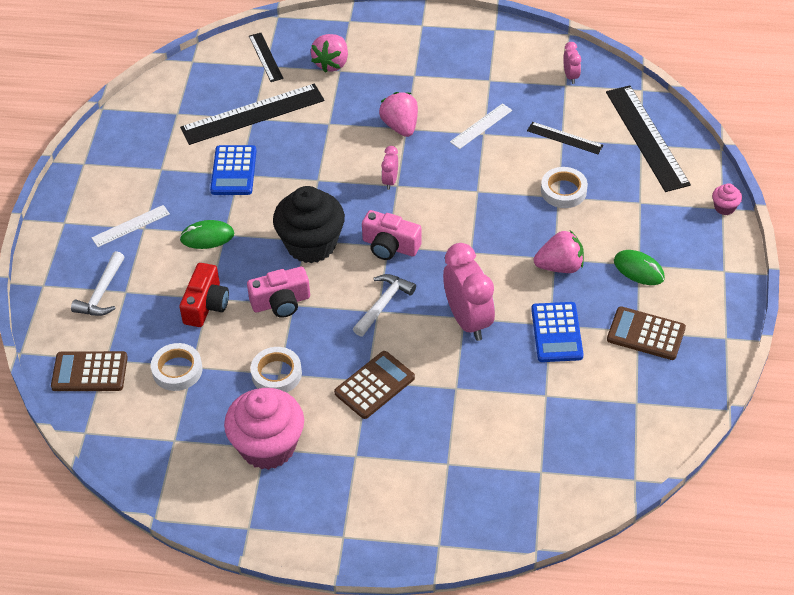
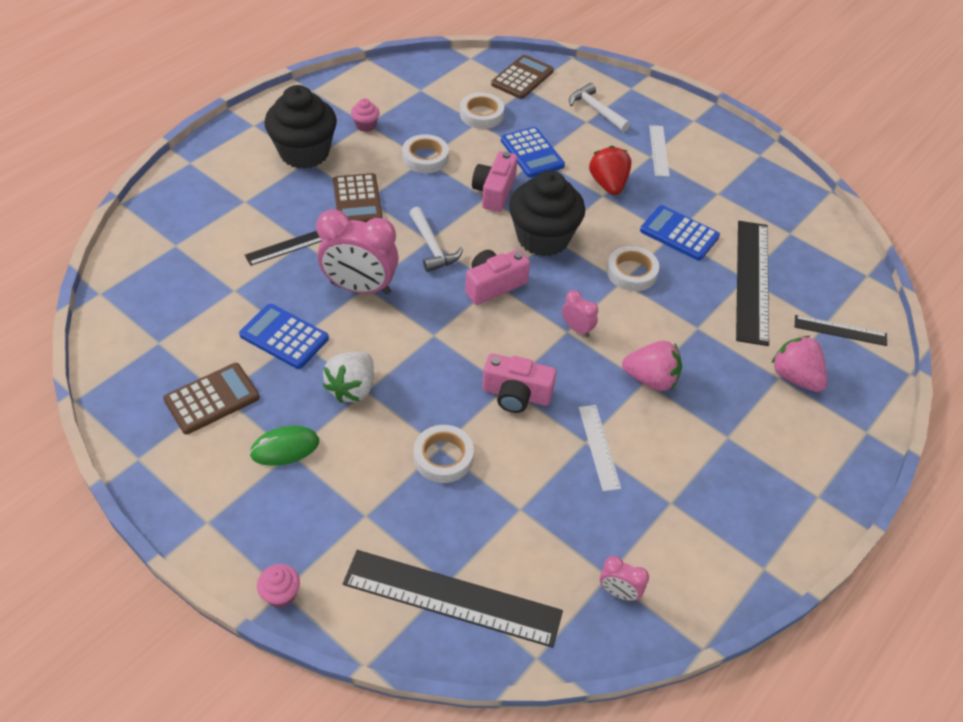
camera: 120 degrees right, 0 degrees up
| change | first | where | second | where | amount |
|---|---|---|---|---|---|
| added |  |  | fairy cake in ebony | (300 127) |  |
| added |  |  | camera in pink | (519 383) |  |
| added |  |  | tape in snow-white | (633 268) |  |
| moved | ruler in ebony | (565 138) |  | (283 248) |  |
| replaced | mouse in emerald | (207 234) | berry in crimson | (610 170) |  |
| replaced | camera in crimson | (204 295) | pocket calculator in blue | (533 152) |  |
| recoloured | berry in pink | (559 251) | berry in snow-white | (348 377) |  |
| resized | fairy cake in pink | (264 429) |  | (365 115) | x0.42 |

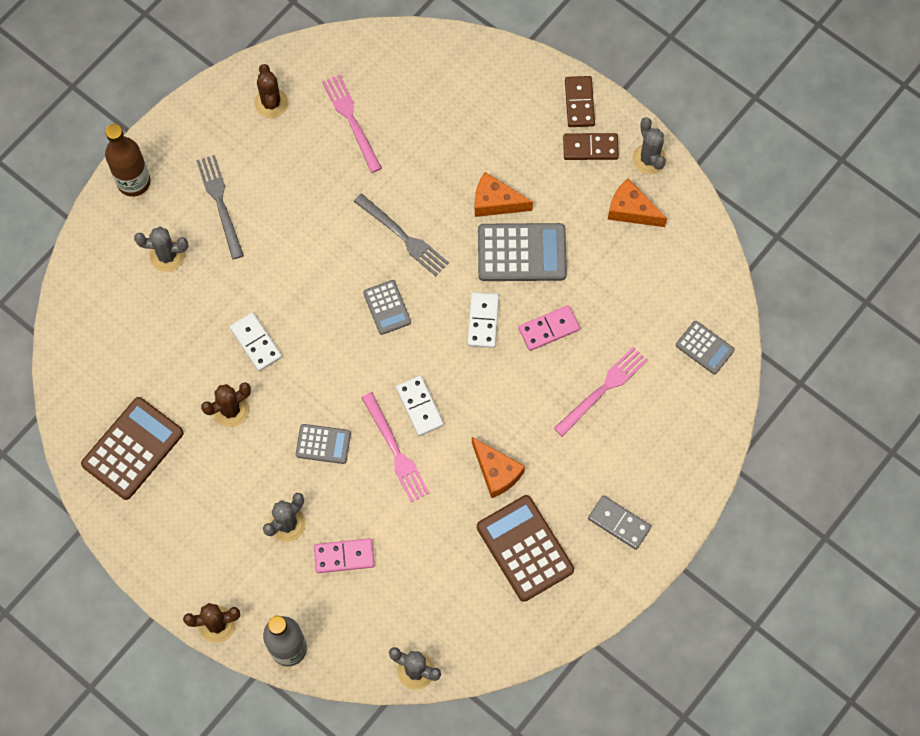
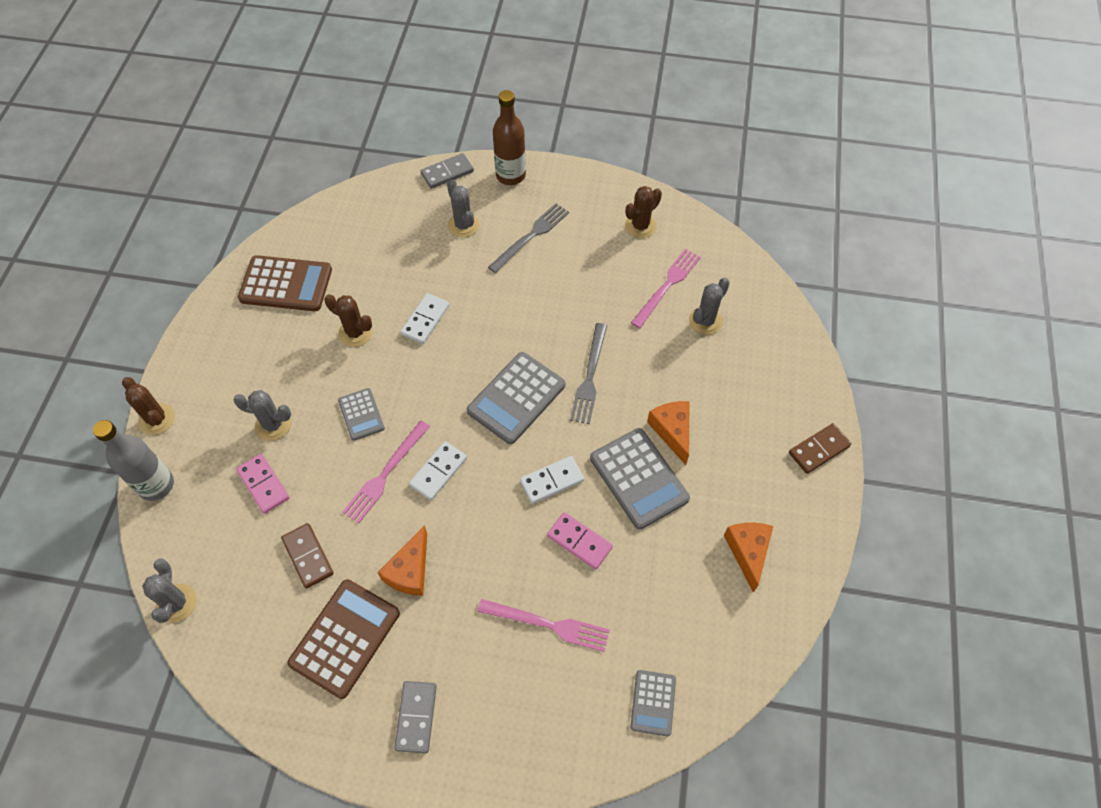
camera: 60 degrees right, 10 degrees down
| change | first | where | second | where | amount |
|---|---|---|---|---|---|
| added |  |  | domino piece in ash-grey | (447 171) |  |
| moved | domino piece in dark brown | (591 146) |  | (307 556) |  |
| moved | saguaro cactus in ash-grey | (649 146) |  | (709 306) |  |
| resized | pocket calculator in ash-grey | (387 307) |  | (516 398) | x1.77 |

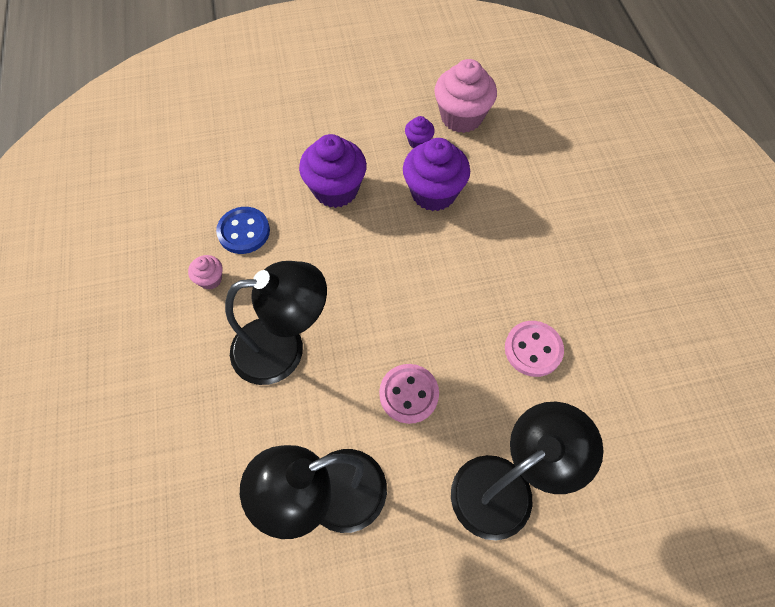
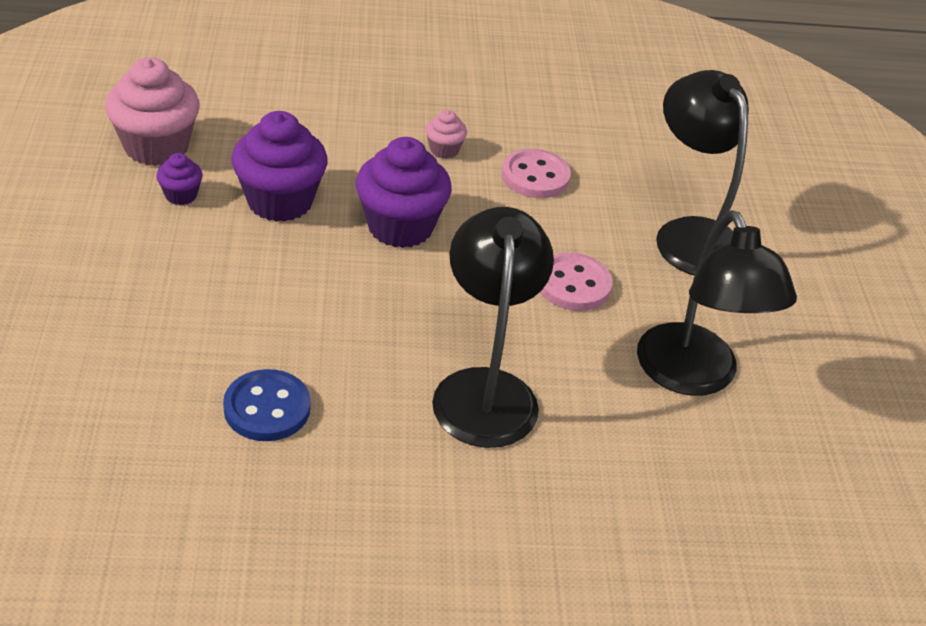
camera: 85 degrees left, 20 degrees down
| change | first | where | second | where | amount |
|---|---|---|---|---|---|
| moved | fairy cake in pink | (205 272) |  | (446 134) |  |
| moved | fairy cake in royal purple | (333 171) |  | (404 192) |  |

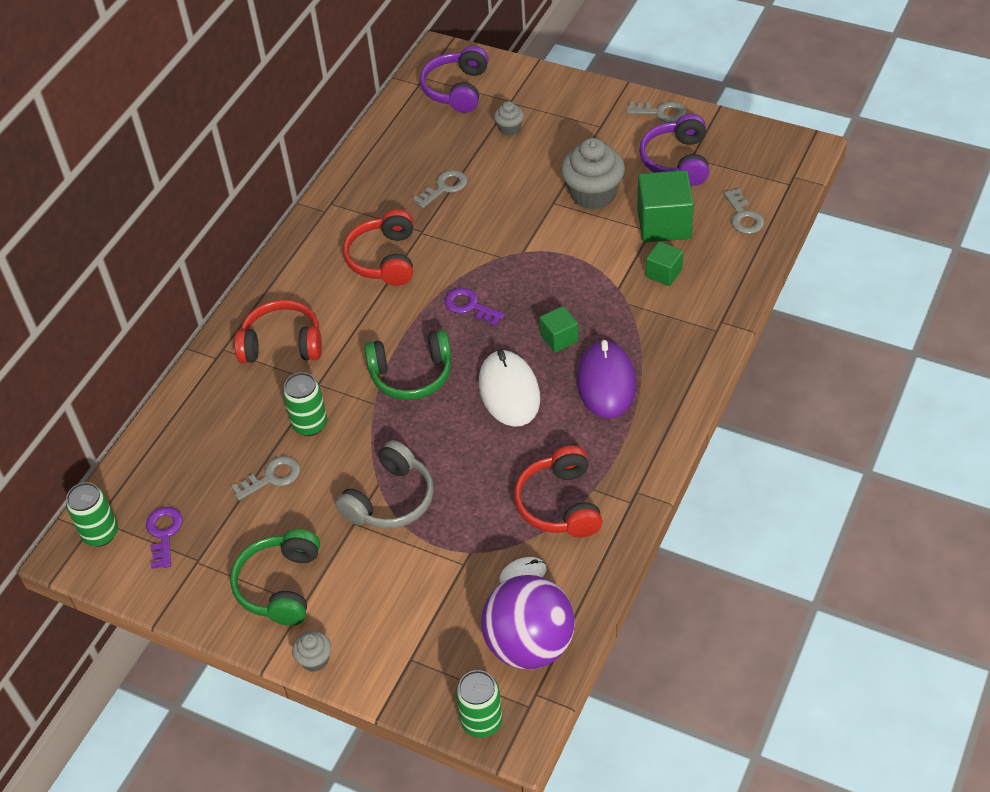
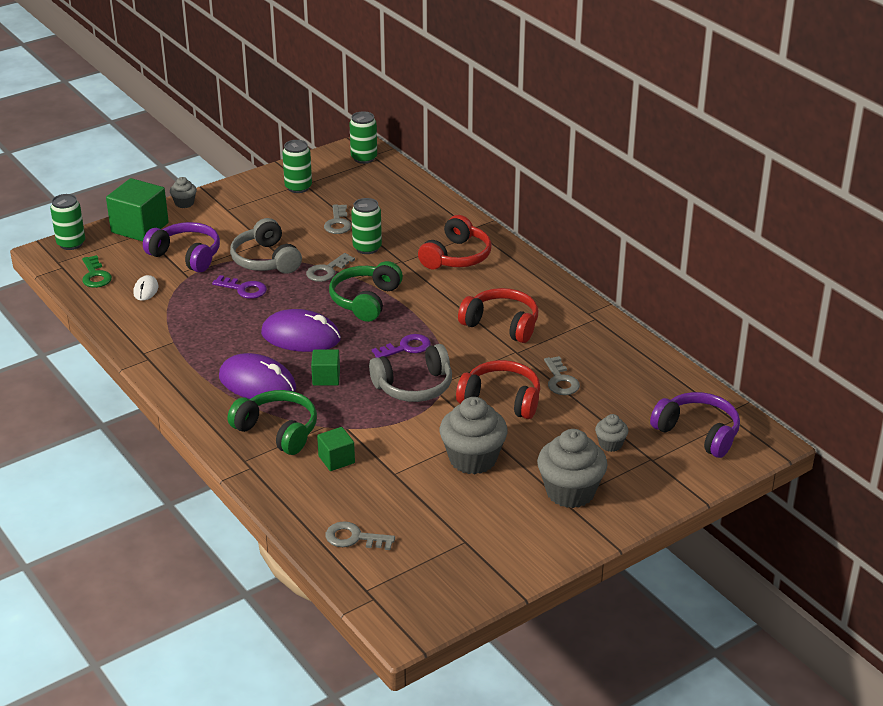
camera: 115 degrees right, 15 degrees down
| change | first | where | second | where | amount |
|---|---|---|---|---|---|
| added |  |  | soda can in emerald | (297 166) |  |
| added |  |  | over-ear headphones in ash-grey | (410 373) |  |
| added |  |  | fairy cake in ash-grey | (572 468) |  |
| moved | door key in royal purple | (164 538) |  | (239 287) |  |
| moved | over-ear headphones in emerald | (275 577) |  | (272 422) |  |
| moved | over-ear headphones in crimson | (558 491) |  | (498 389) |  |
| moved | door key in ash-grey | (656 112) |  | (330 267) |  |
| moved | solid cube in emerald | (665 206) |  | (137 209) |  |
| moved | over-ear headphones in royal purple | (674 150) |  | (181 247) |  |
| replaced | sphere in royal purple | (528 622) | door key in emerald | (97 271) |  |
| recoloured | mouse in snow-white | (509 388) | mouse in royal purple | (301 330) |  |

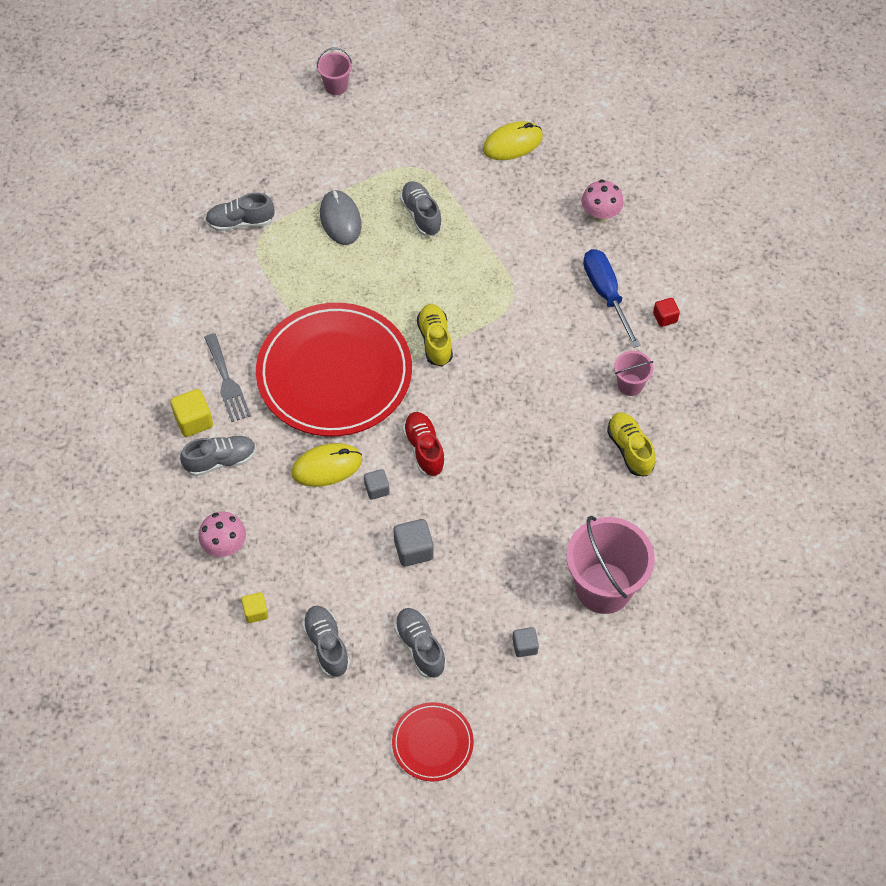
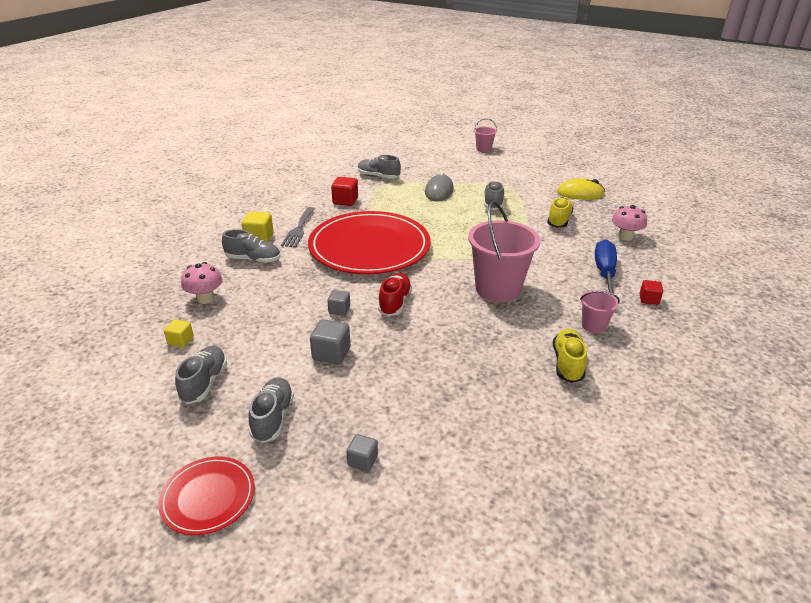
camera: 30 degrees right, 25 degrees down
| change | first | where | second | where | amount |
|---|---|---|---|---|---|
| removed | mouse in bright yellow | (326 465) |  |  |  |
| added |  |  | solid cube in crimson | (344 191) |  |
| moved | sneaker in bright yellow | (435 335) |  | (560 212) |  |
| moved | sand bucket in pink | (610 565) |  | (504 251) |  |

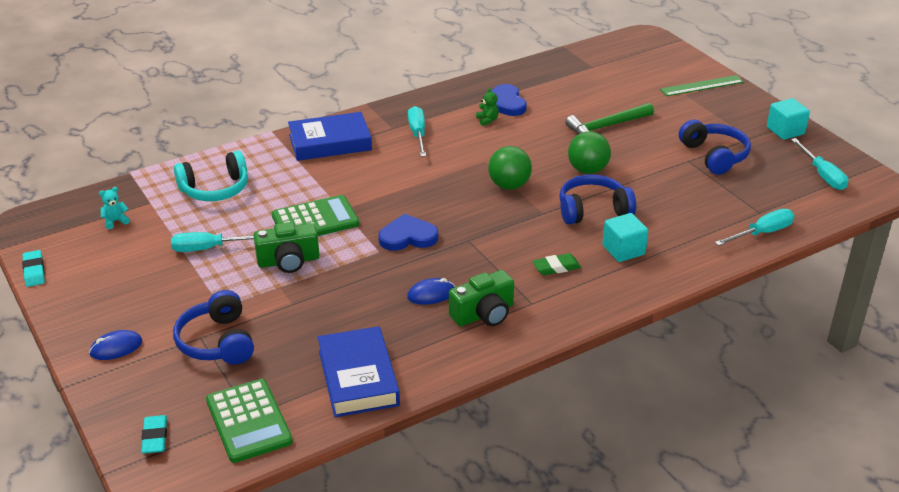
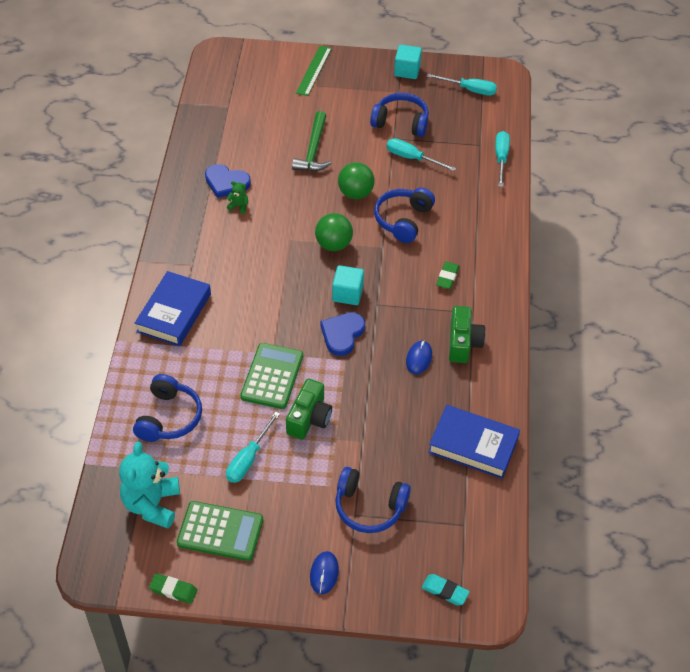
camera: 55 degrees left, 15 degrees up
| change | first | where | second | where | amount |
|---|---|---|---|---|---|
| moved | pocket calculator in emerald | (249 421) |  | (220 531) |  |
| moved | flat screwdriver in aqua | (417 131) |  | (421 154) |  |
| moved | solid cube in aqua | (625 237) |  | (348 285) |  |
| recoloured | pencil eraser in aqua | (33 268) | pencil eraser in emerald | (173 588) |  |
| recoloured | over-ear headphones in aqua | (211 176) | over-ear headphones in blue | (167 408) |  |
| resized | teddy bear in aqua | (114 208) |  | (149 485) | x2.35 |

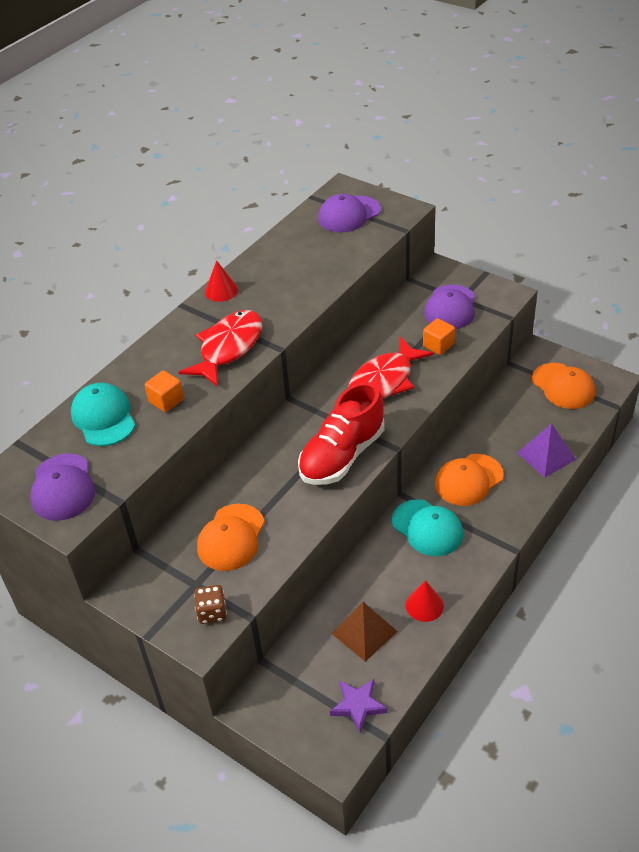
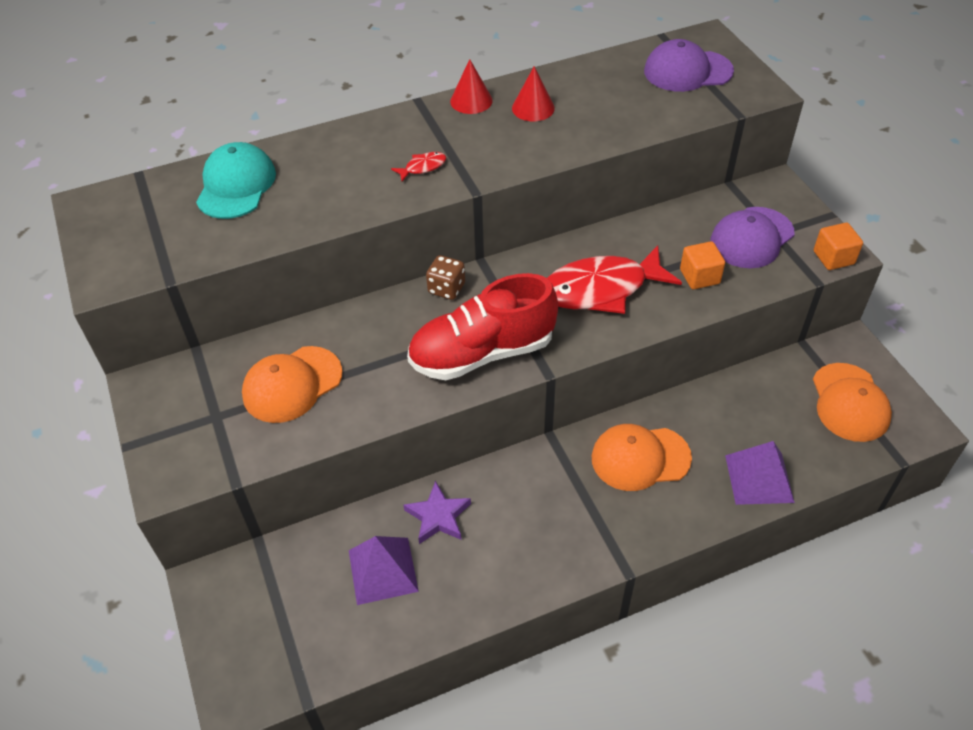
camera: 30 degrees right, 5 degrees up
| change | first | where | second | where | amount |
|---|---|---|---|---|---|
| removed | cap in royal purple | (62 487) |  |  |  |
| removed | cap in aqua | (427 527) |  |  |  |
| moved | solid cube in orange | (164 391) |  | (838 246) |  |
| moved | die in dark brown | (210 604) |  | (445 277) |  |
| moved | star in royal purple | (359 706) |  | (437 512) |  |
| moved | solid cone in crimson | (425 601) |  | (533 94) |  |
| recoloured | pyramid in dark brown | (364 632) | pyramid in royal purple | (384 570) |  |
| resized | toy fish in crimson | (220 348) |  | (418 167) | x0.40 |

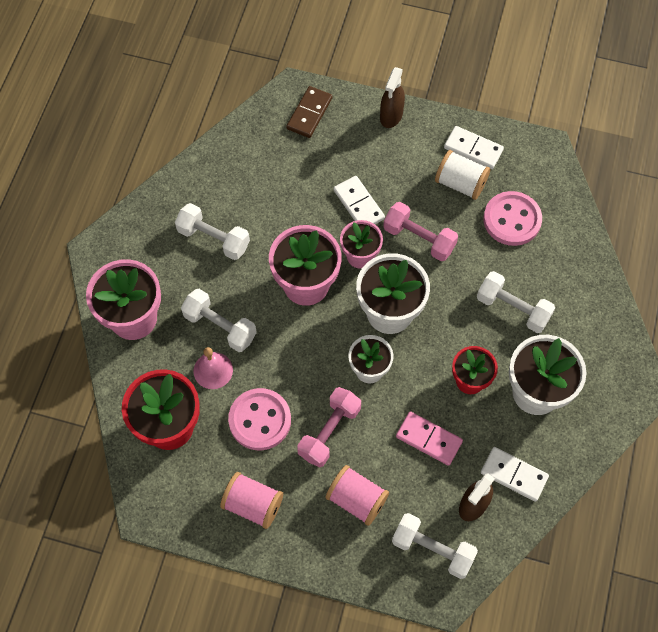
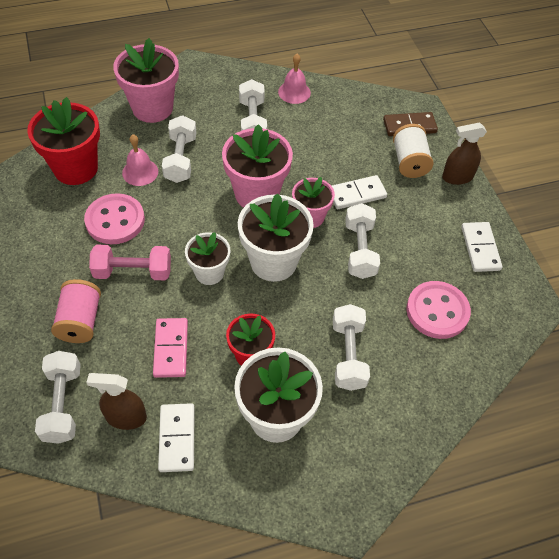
camera: 55 degrees right, 10 degrees down
| change | first | where | second | where | amount |
|---|---|---|---|---|---|
| removed | spool in pink | (251 500) |  |  |  |
| added |  |  | hand bell in pink | (294 79) |  |
| moved | spool in snow-white | (463 175) |  | (413 151) |  |
| recoloured | hand weight in pink | (420 231) | hand weight in snow-white | (362 241) |  |
| turned | domino piece in snow-white | (359 200) |  | (359 192) | 45 degrees clockwise |

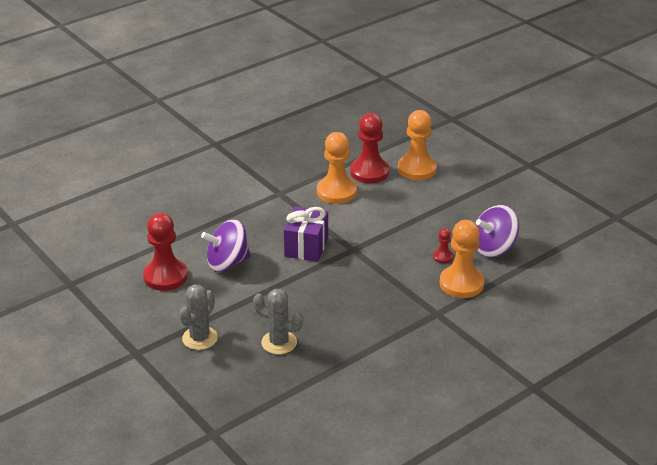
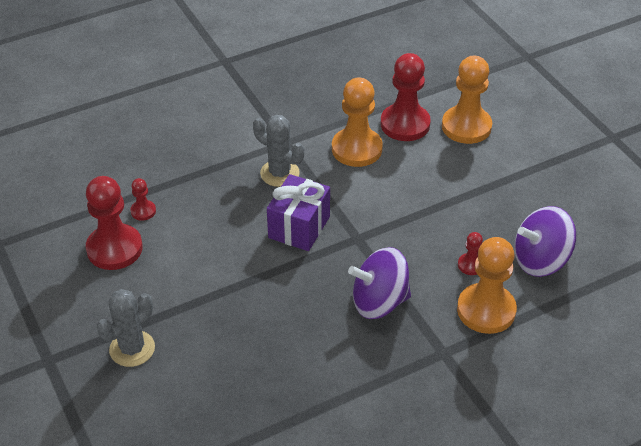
camera: 10 degrees right, 10 degrees up
| change | first | where | second | where | amount |
|---|---|---|---|---|---|
| added |  |  | pawn in crimson | (143 199) |  |
| moved | spinning top in royal purple | (226 245) |  | (379 283) |  |
| moved | saguaro cactus in ash-grey | (278 321) |  | (278 151) |  |

